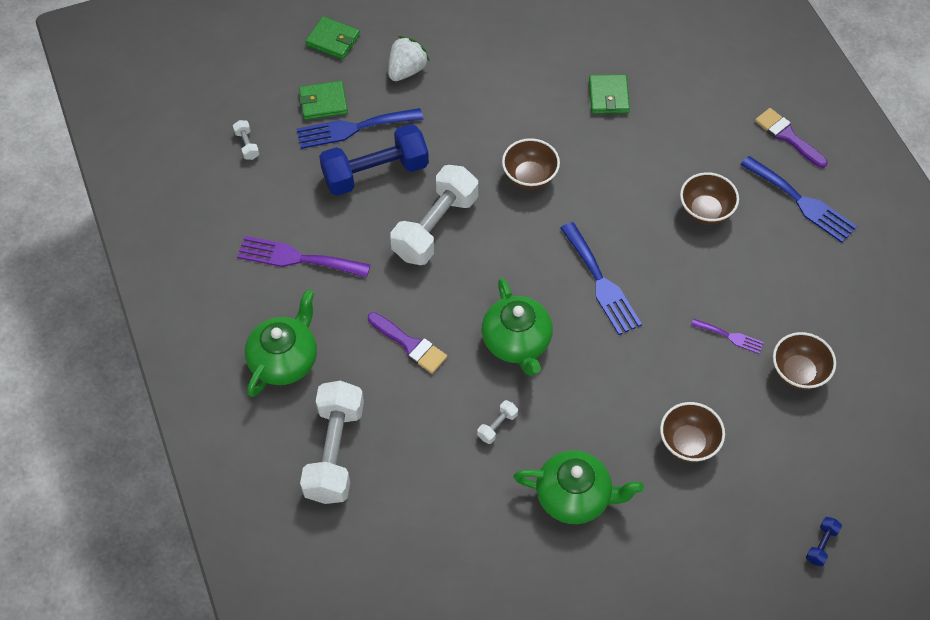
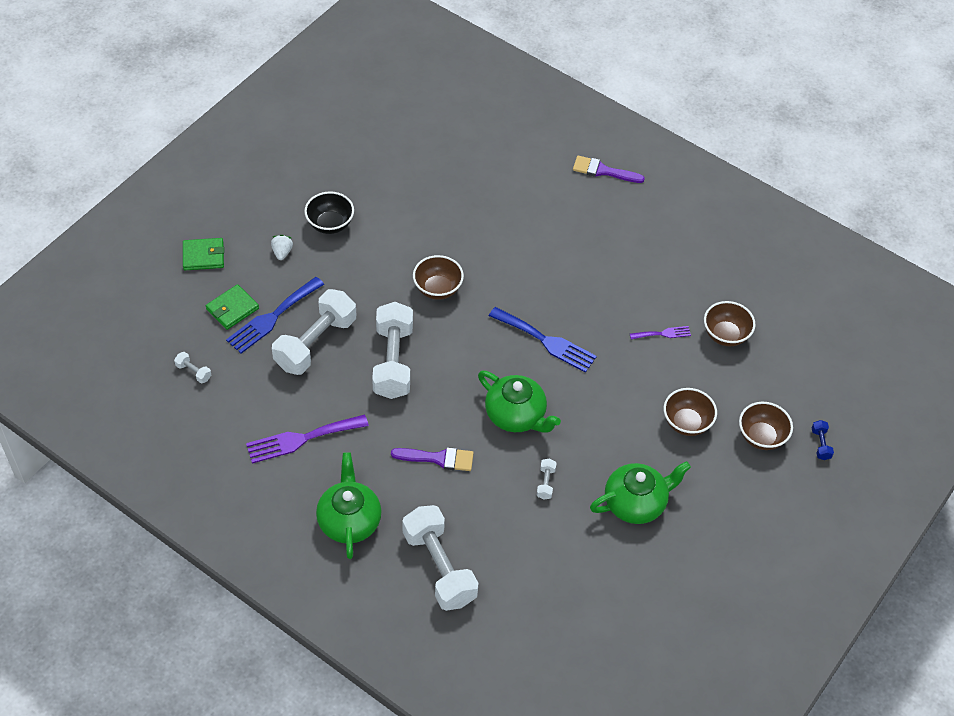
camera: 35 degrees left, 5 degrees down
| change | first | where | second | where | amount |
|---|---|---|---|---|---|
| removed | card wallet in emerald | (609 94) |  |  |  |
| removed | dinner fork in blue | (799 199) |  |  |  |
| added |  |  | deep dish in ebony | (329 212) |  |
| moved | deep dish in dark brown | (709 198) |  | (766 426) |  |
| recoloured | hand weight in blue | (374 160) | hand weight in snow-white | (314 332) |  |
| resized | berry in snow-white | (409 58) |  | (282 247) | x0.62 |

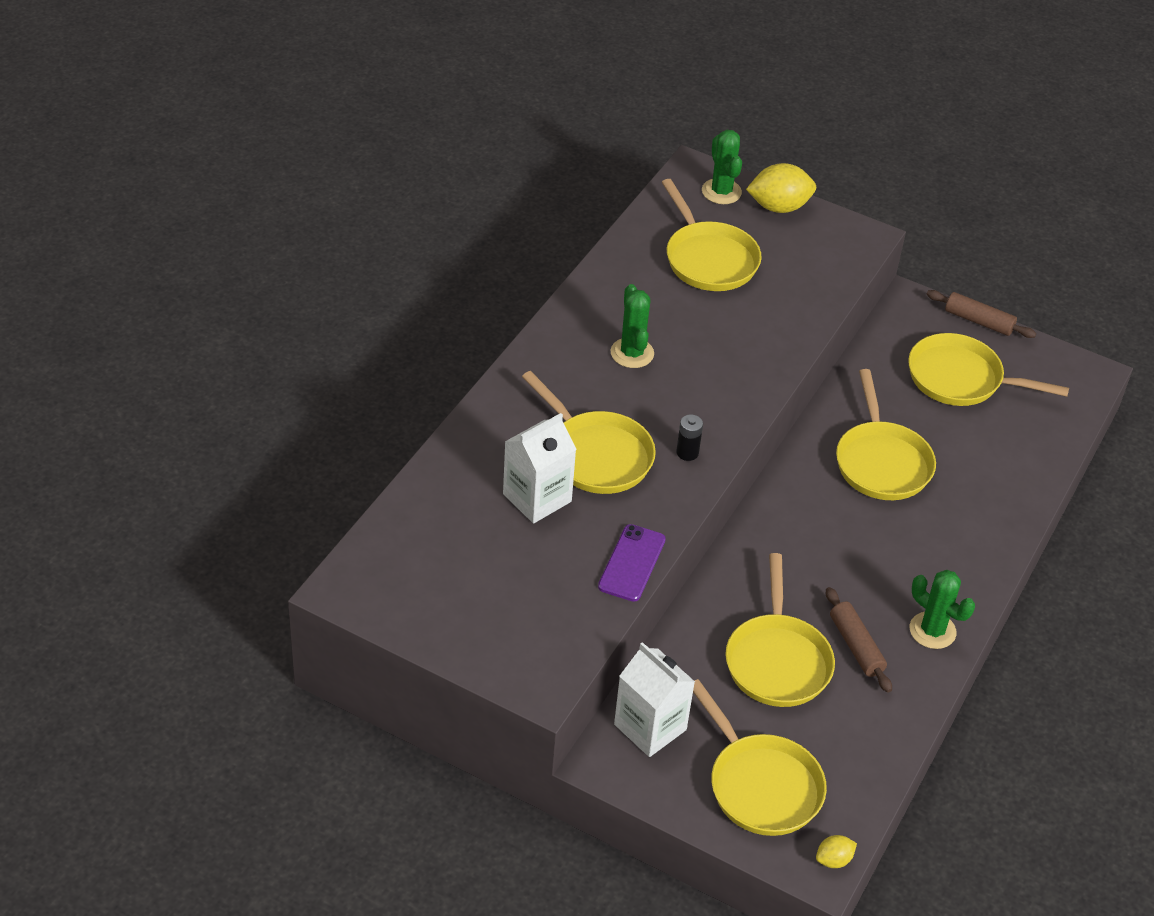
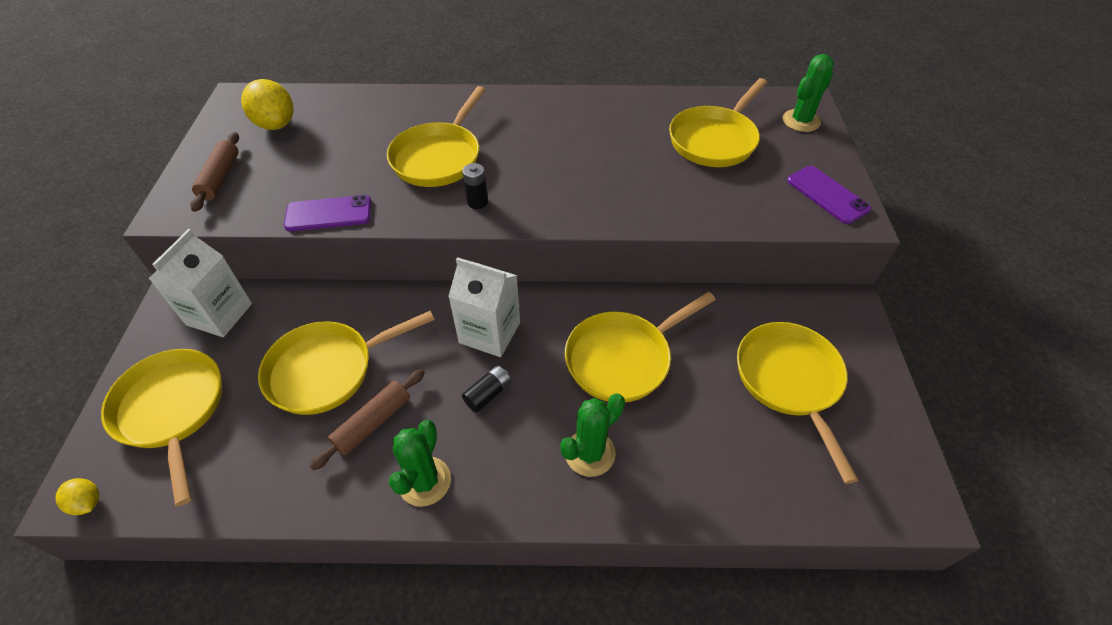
camera: 65 degrees right, 5 degrees up
| change | first | where | second | where | amount |
|---|---|---|---|---|---|
| added |  |  | AA battery in ebony | (487 389) |  |
| added |  |  | mobile phone in royal purple | (829 195) |  |
| moved | juice carton in snow-white | (539 468) |  | (484 307) |  |
| moved | saguaro cactus in emerald | (632 326) |  | (592 435) |  |
| moved | lemon in bright yellow | (781 188) |  | (267 104) |  |
| moved | rolling pin in dark brown | (981 314) |  | (214 172) |  |
| turned | frying pan in bright yellow | (760 757) |  | (161 428) | 120 degrees clockwise |

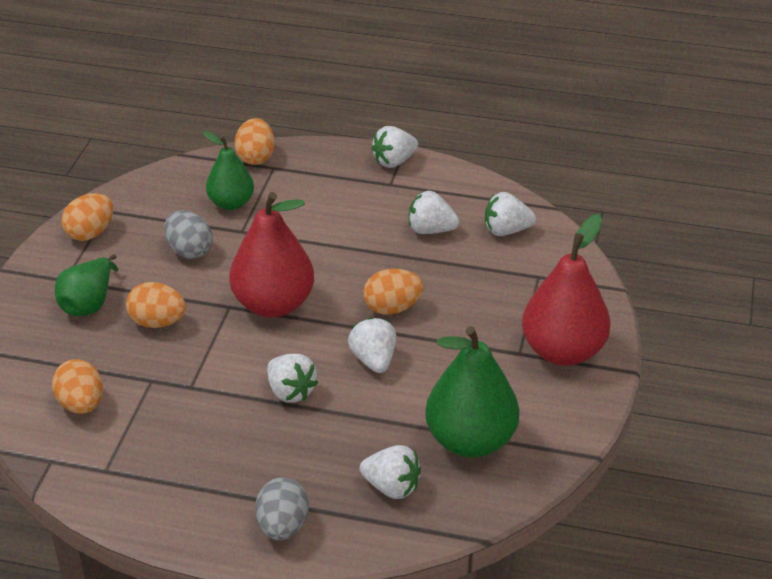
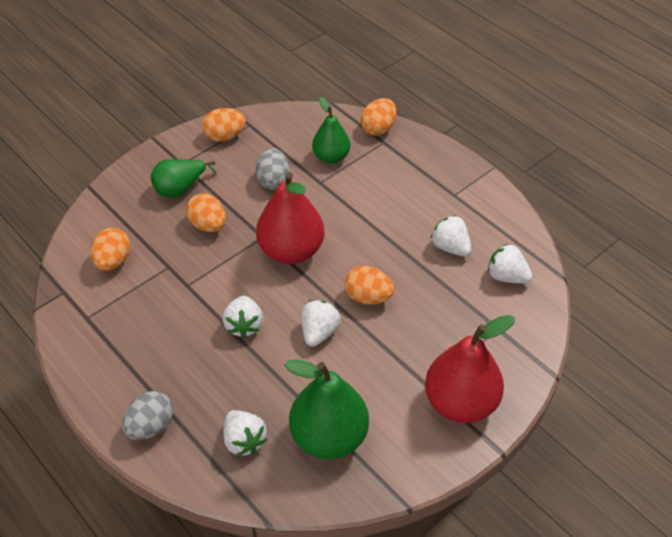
camera: 35 degrees right, 10 degrees up
| change | first | where | second | where | amount |
|---|---|---|---|---|---|
| removed | berry in snow-white | (394 147) |  |  |  |

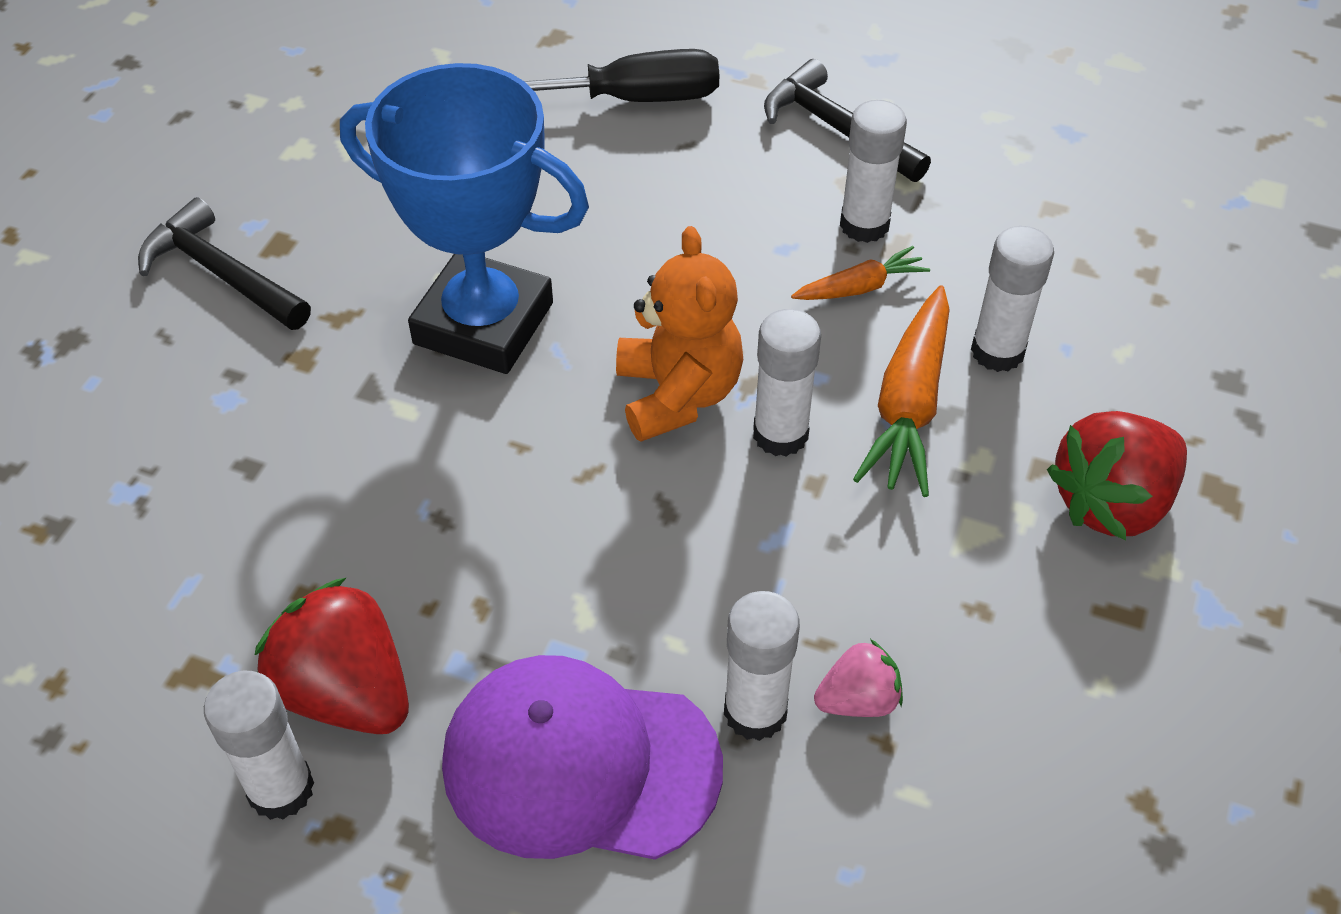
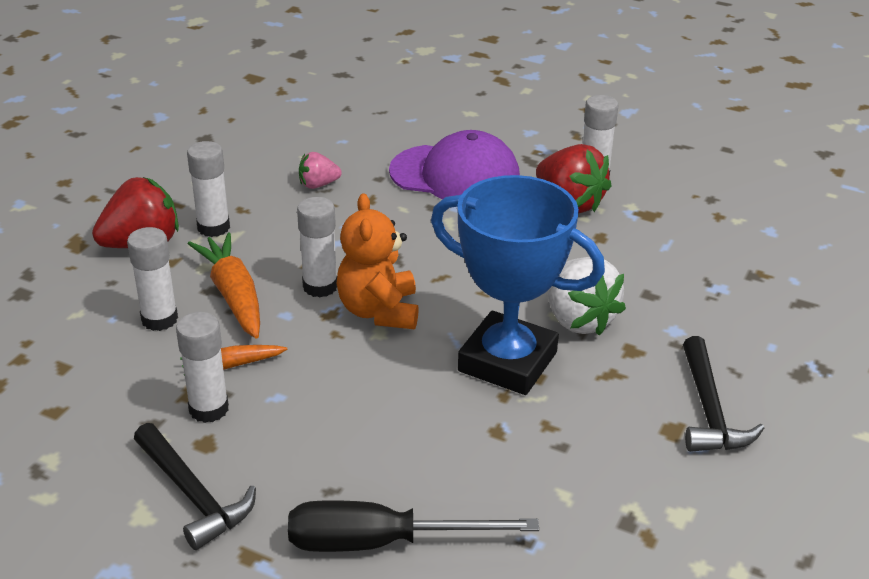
camera: 175 degrees left, 15 degrees down
| change | first | where | second | where | amount |
|---|---|---|---|---|---|
| added |  |  | berry in snow-white | (586 296) |  |
| moved | stick of glue in snow-white | (762 666) |  | (208 189) |  |
| turned | claw hammer in ebony | (224 263) |  | (723 394) | 45 degrees clockwise |
| turned | toy carrot in orange | (901 391) |  | (224 285) | 45 degrees counterclockwise |

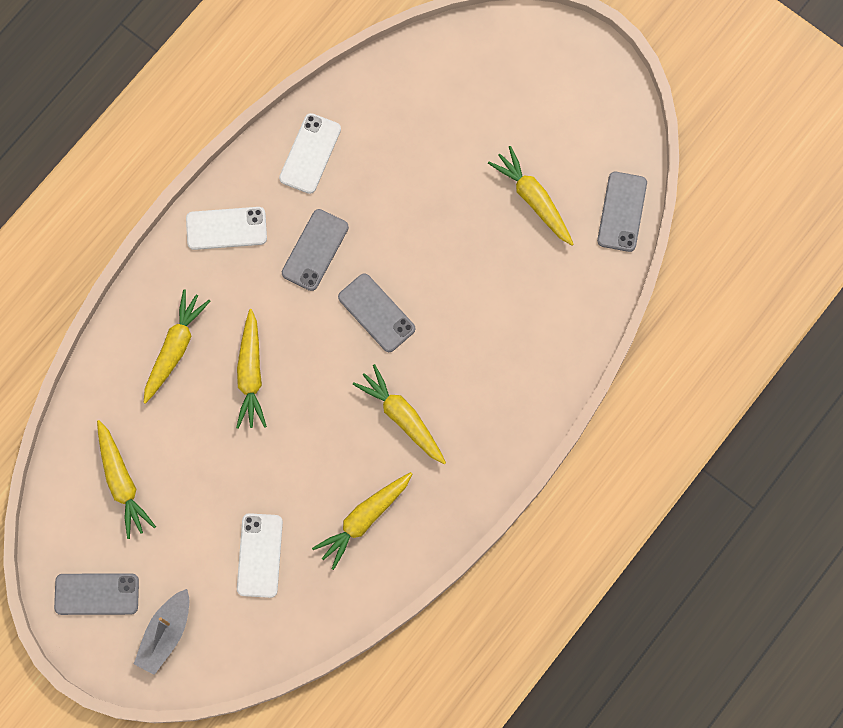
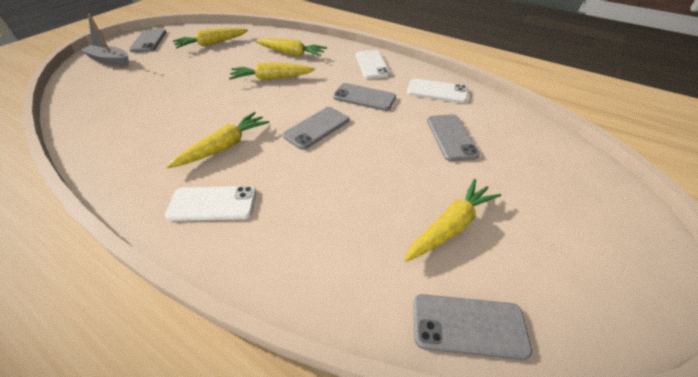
camera: 85 degrees right, 30 degrees down
| change | first | where | second | where | amount |
|---|---|---|---|---|---|
| removed | toy carrot in bright yellow | (362 521) |  |  |  |
| added |  |  | mobile phone in ash-grey | (453 137) |  |
| moved | mobile phone in snow-white | (260 555) |  | (211 203) |  |

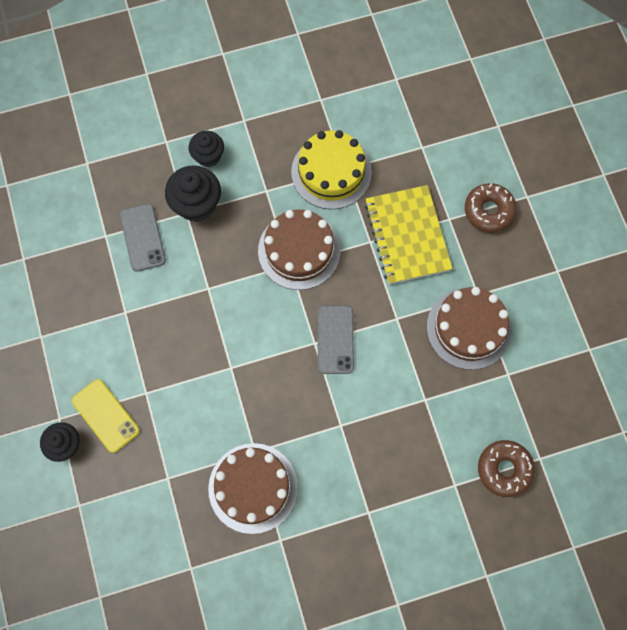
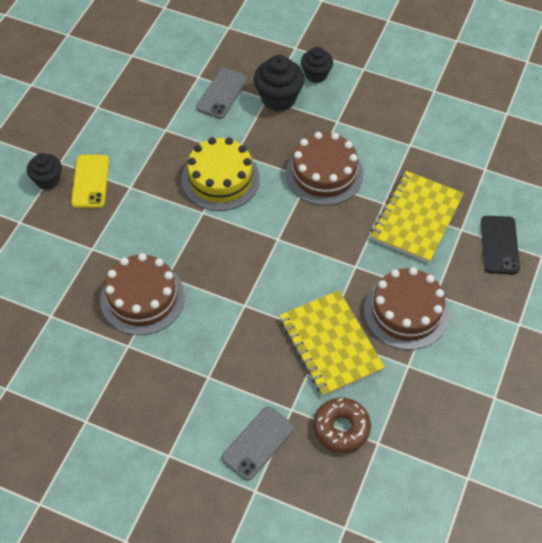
camera: 40 degrees right, 15 degrees down
| change | first | where | second | where | amount |
|---|---|---|---|---|---|
| added |  |  | exercise book in bright yellow | (332 343) |  |
| moved | layer cake in bright yellow | (331 169) |  | (221 174) |  |
| moved | mobile phone in ash-grey | (336 339) |  | (257 444) |  |
| replaced | glazed donut in dark brown | (491 208) | mobile phone in ebony | (500 245) |  |

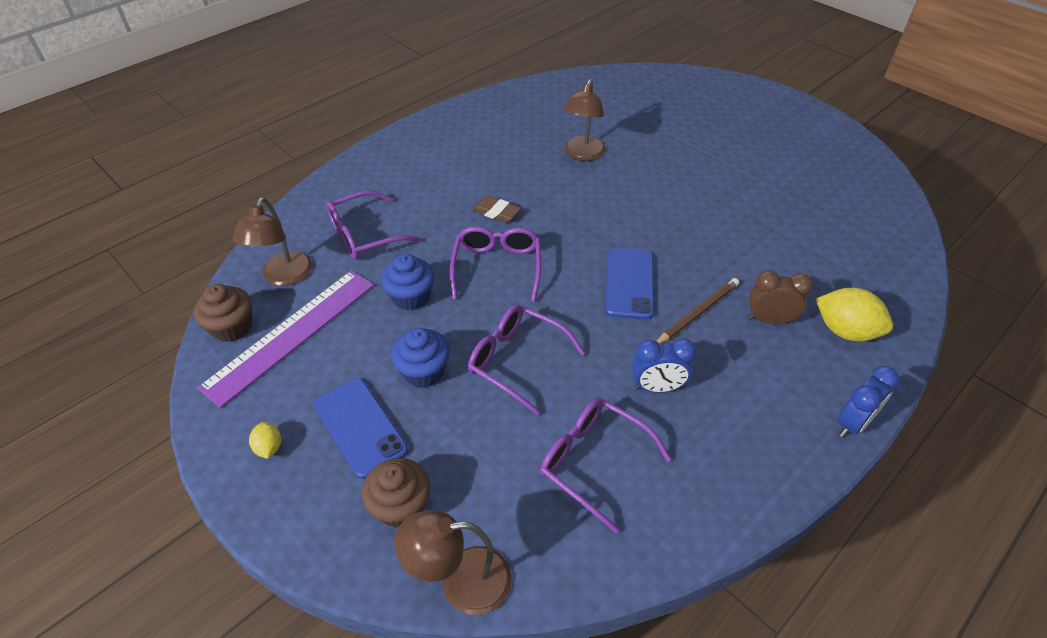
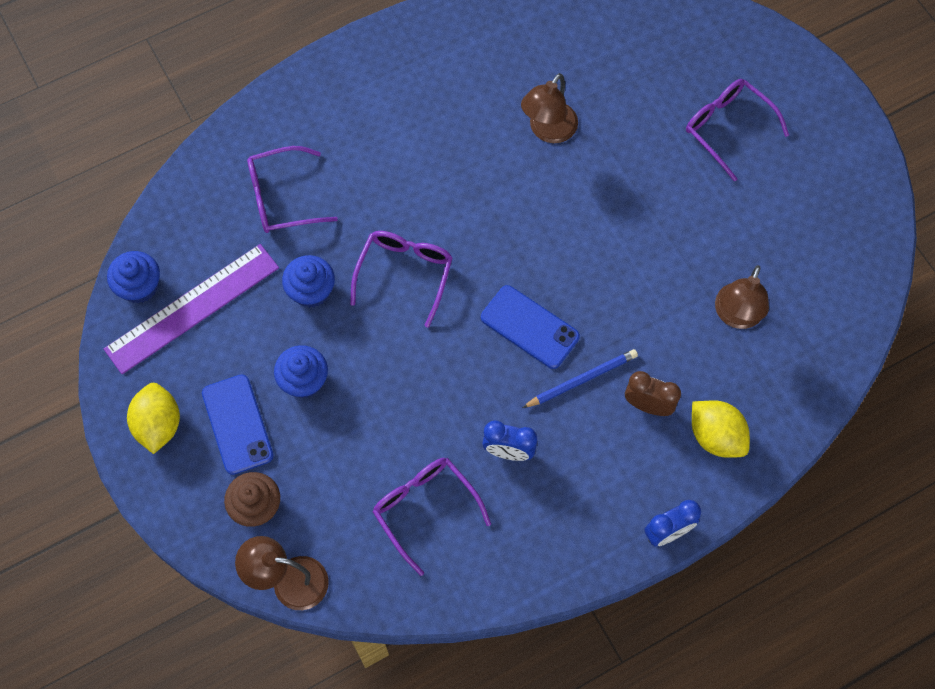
camera: 15 degrees right, 20 degrees up
| change | first | where | second | where | amount |
|---|---|---|---|---|---|
| removed | pencil eraser in dark brown | (496 209) |  |  |  |
| moved | reading lamp in dark brown | (272 241) |  | (742 297) |  |
| moved | glasses in royal purple | (526 360) |  | (737 130) |  |
| recoloured | fairy cake in dark brown | (223 313) | fairy cake in blue | (133 277) |  |
| recoloured | lead pencil in dark brown | (697 311) | lead pencil in blue | (580 378) |  |
| turned | mobile phone in blue | (629 284) |  | (530 327) | 75 degrees counterclockwise |
| resized | lemon in bright yellow | (265 440) |  | (153 418) | x1.97 |

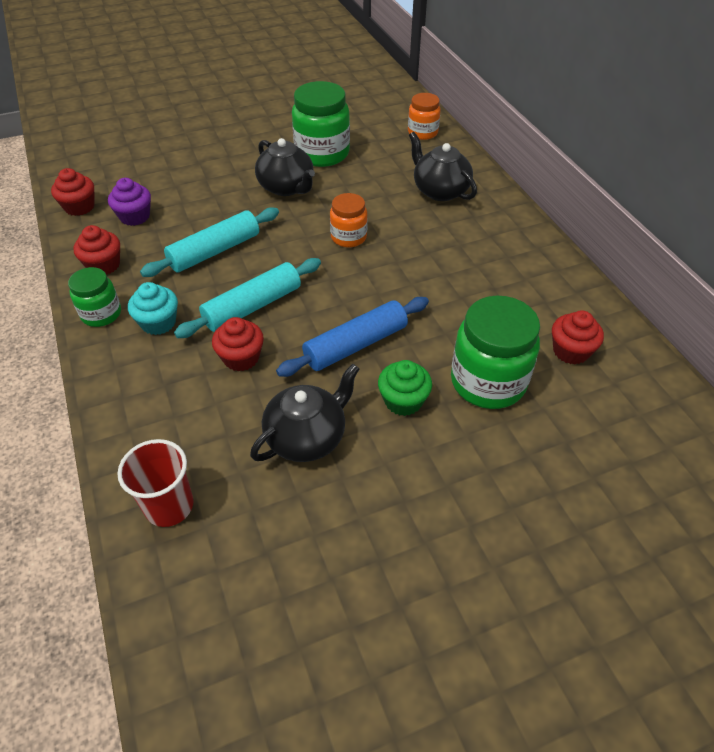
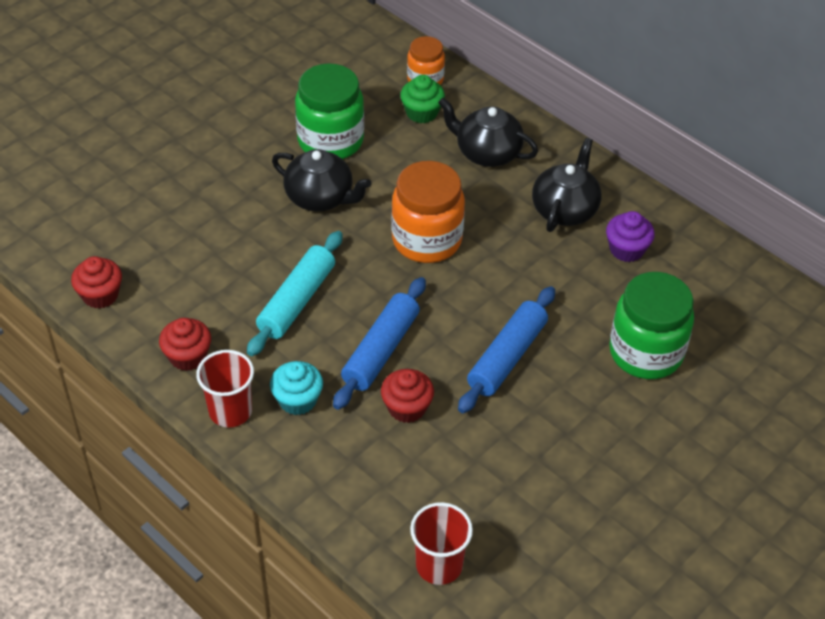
camera: 25 degrees left, 0 degrees up
| change | first | where | second | where | amount |
|---|---|---|---|---|---|
| removed | fairy cake in crimson | (578 337) |  |  |  |
| moved | fairy cake in royal purple | (129 202) |  | (630 236) |  |
| moved | teapot in ebony | (304 413) |  | (566 185) |  |
| moved | fairy cake in emerald | (405 388) |  | (422 99) |  |
| replaced | jam jar in emerald | (94 297) | tumbler in crimson | (225 389) |  |
| recoloured | rolling pin in aqua | (247 298) | rolling pin in blue | (379 343) |  |
| resized | jam jar in orange | (349 220) |  | (428 212) | x1.72 |

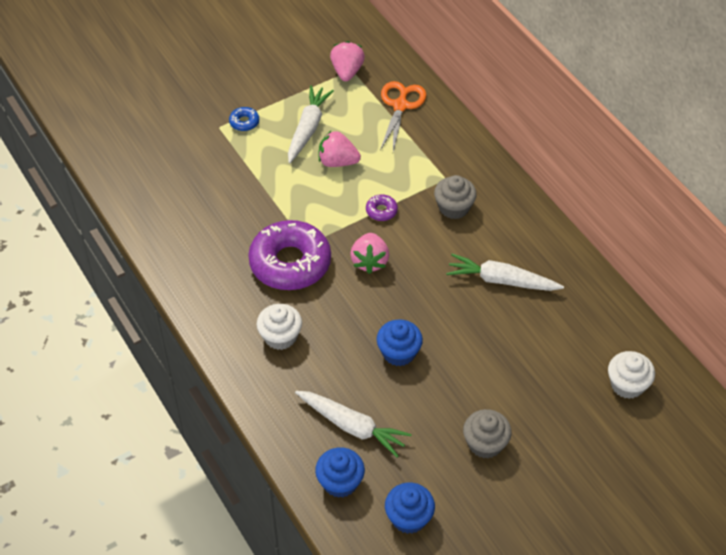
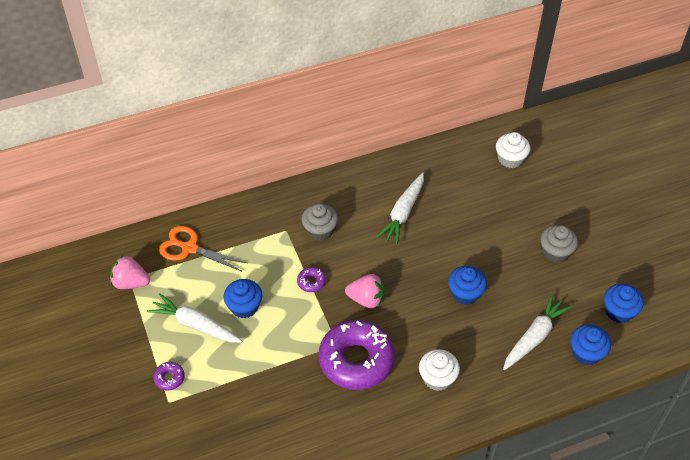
camera: 80 degrees left, 0 degrees up
| change | first | where | second | where | amount |
|---|---|---|---|---|---|
| replaced | berry in pink | (340 149) | fairy cake in blue | (243 298) |  |
| recoloured | glazed donut in blue | (244 119) | glazed donut in royal purple | (169 376) |  |

